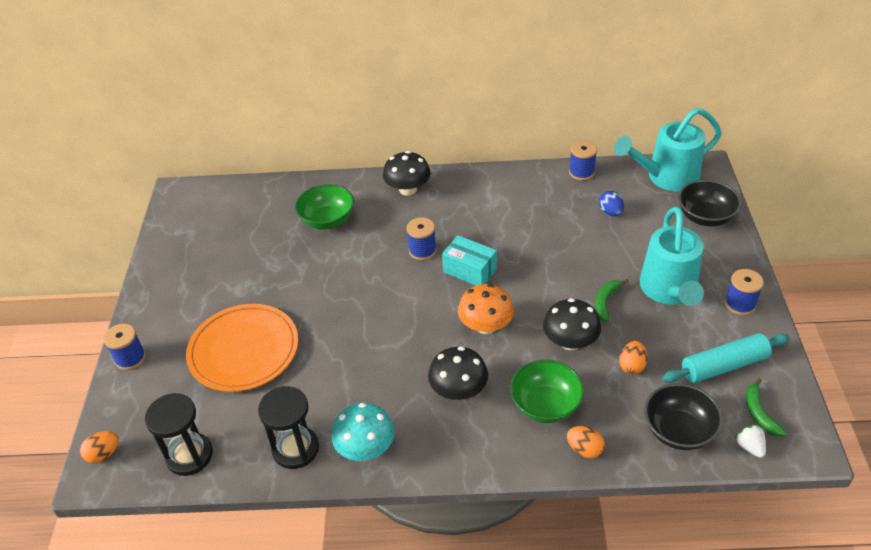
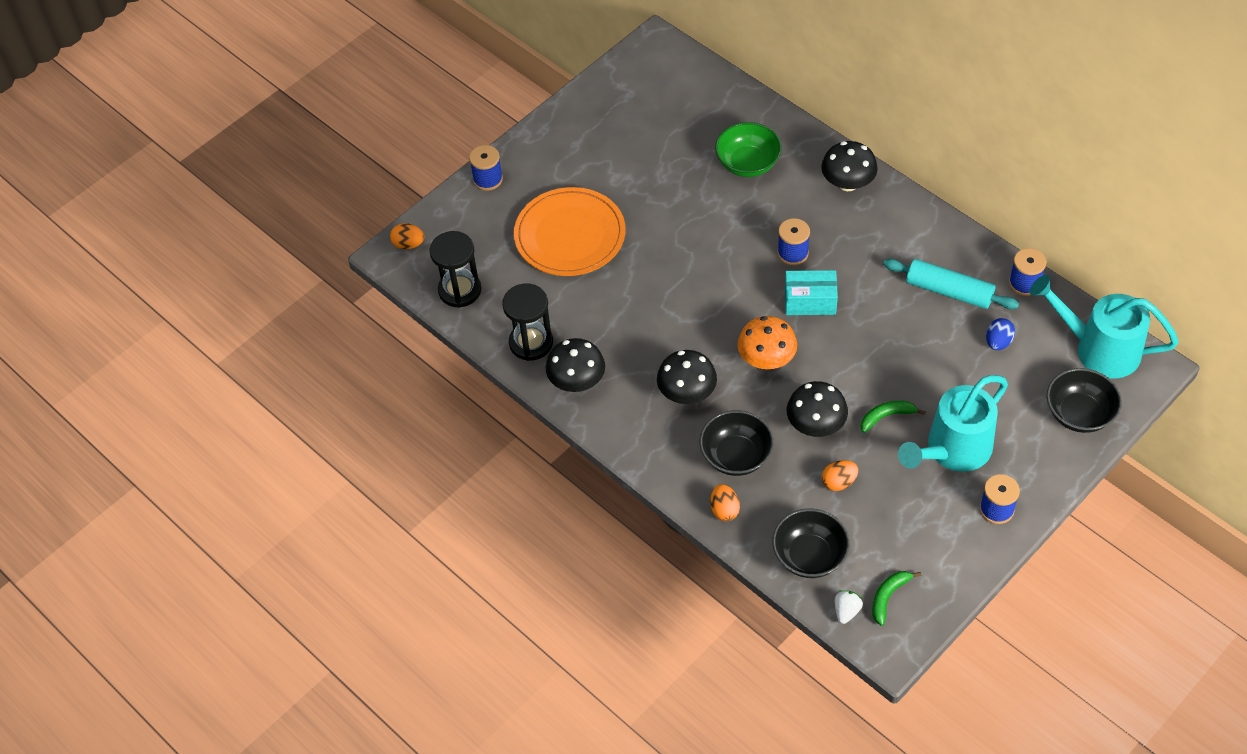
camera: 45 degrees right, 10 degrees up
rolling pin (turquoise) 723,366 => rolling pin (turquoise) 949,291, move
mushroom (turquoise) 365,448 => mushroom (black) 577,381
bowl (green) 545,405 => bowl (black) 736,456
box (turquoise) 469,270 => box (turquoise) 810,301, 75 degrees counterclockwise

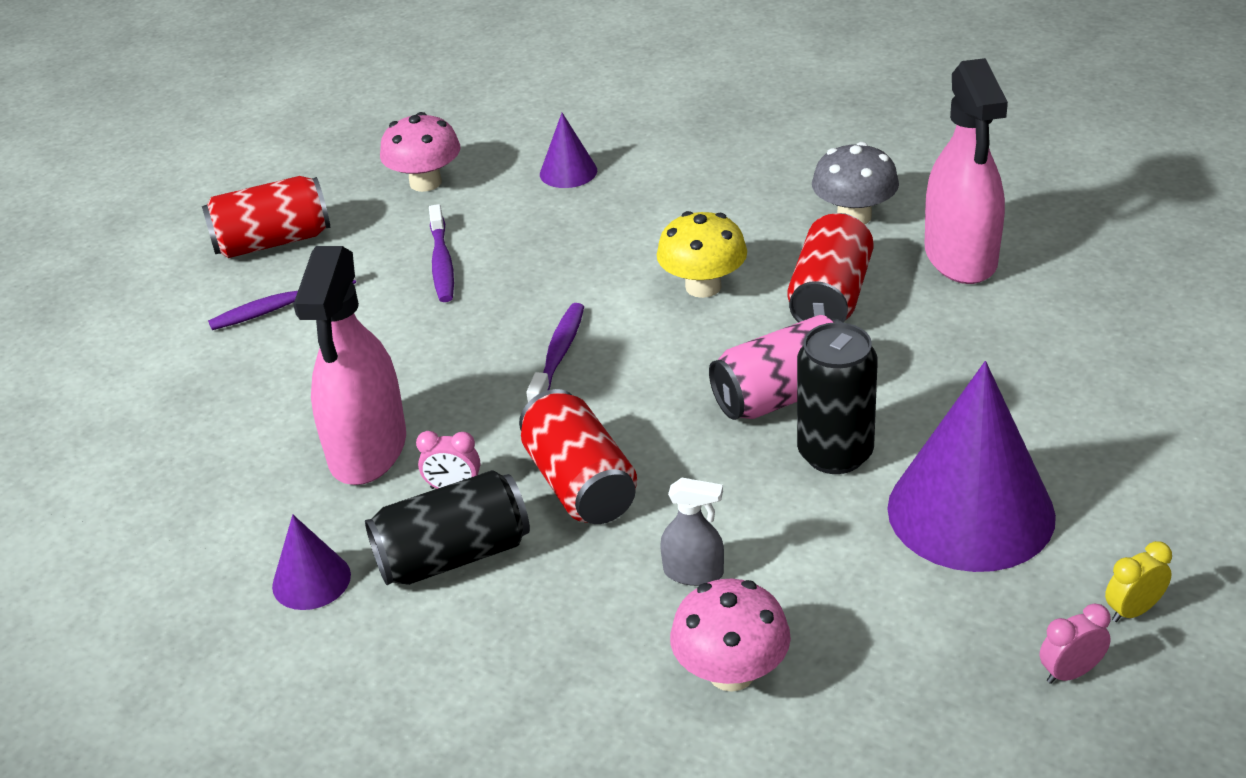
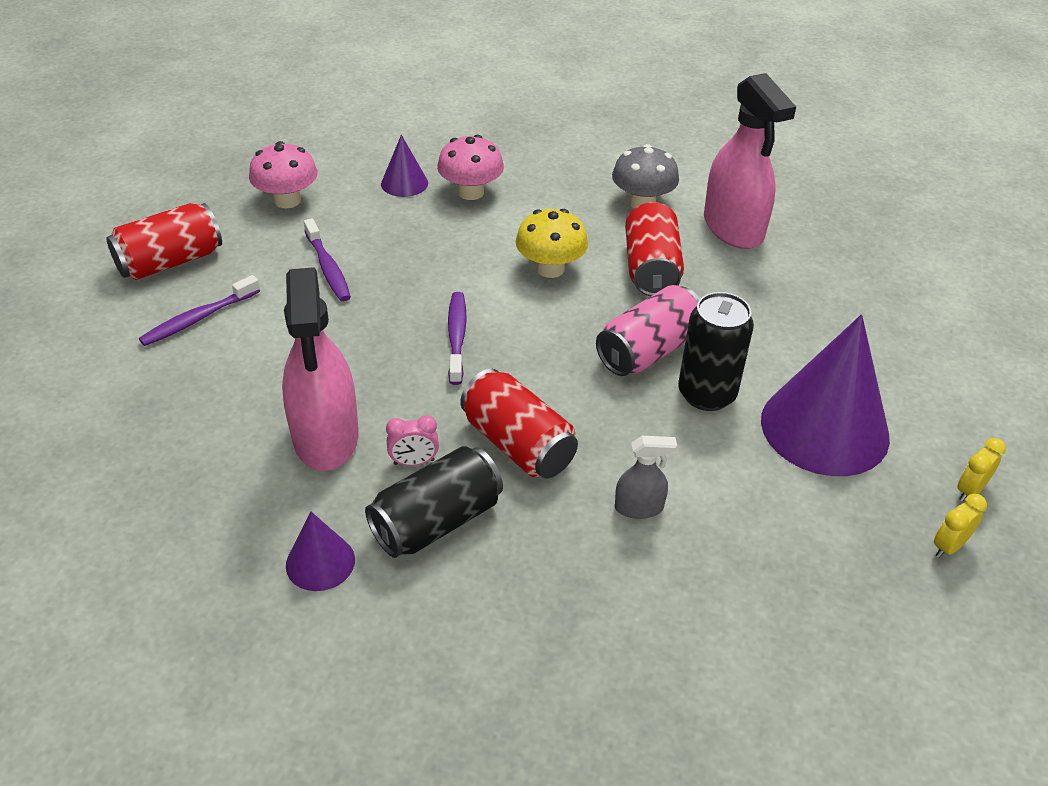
camera: 20 degrees left, 5 degrees up
mushroom (pink) 731,672 => mushroom (pink) 471,192, move
clock (pink) 1070,673 => clock (yellow) 948,546

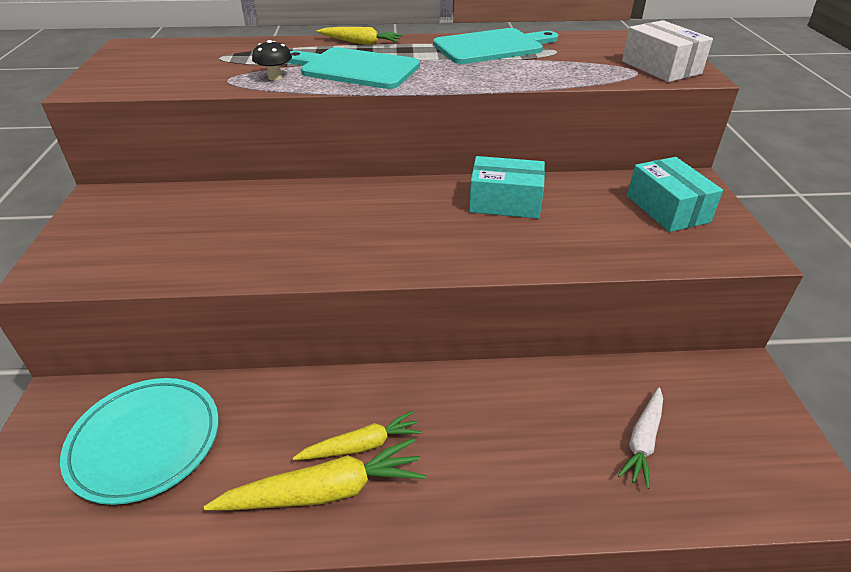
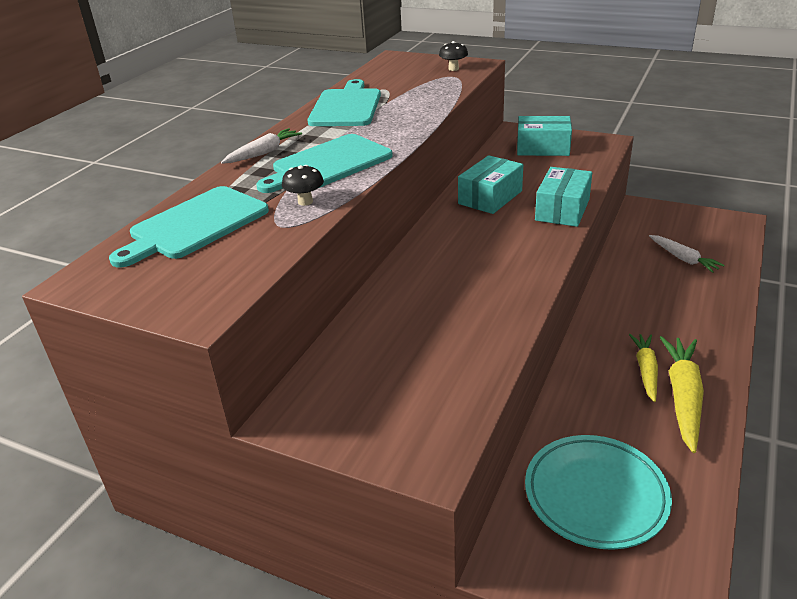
camera: 60 degrees left, 5 degrees down
nothing => cutting board (turquoise) 195,225
nothing => box (turquoise) 562,210
box (white) 661,67 => mushroom (black) 453,69
carrot (yellow) 360,43 => carrot (white) 263,153

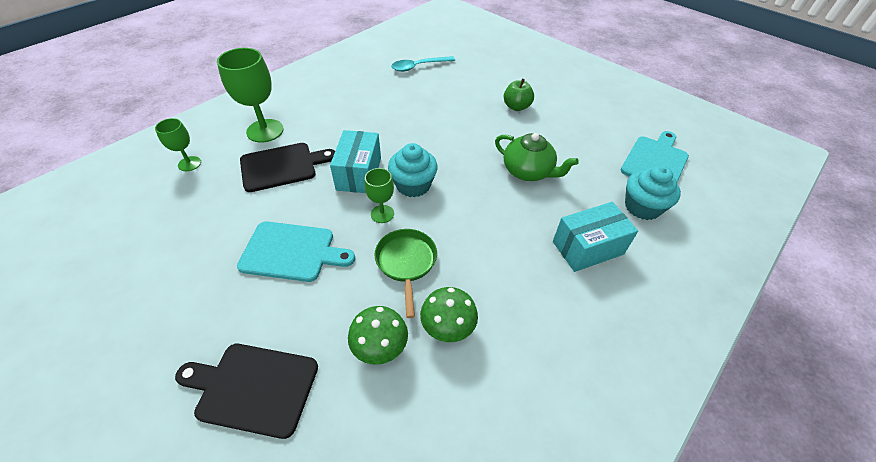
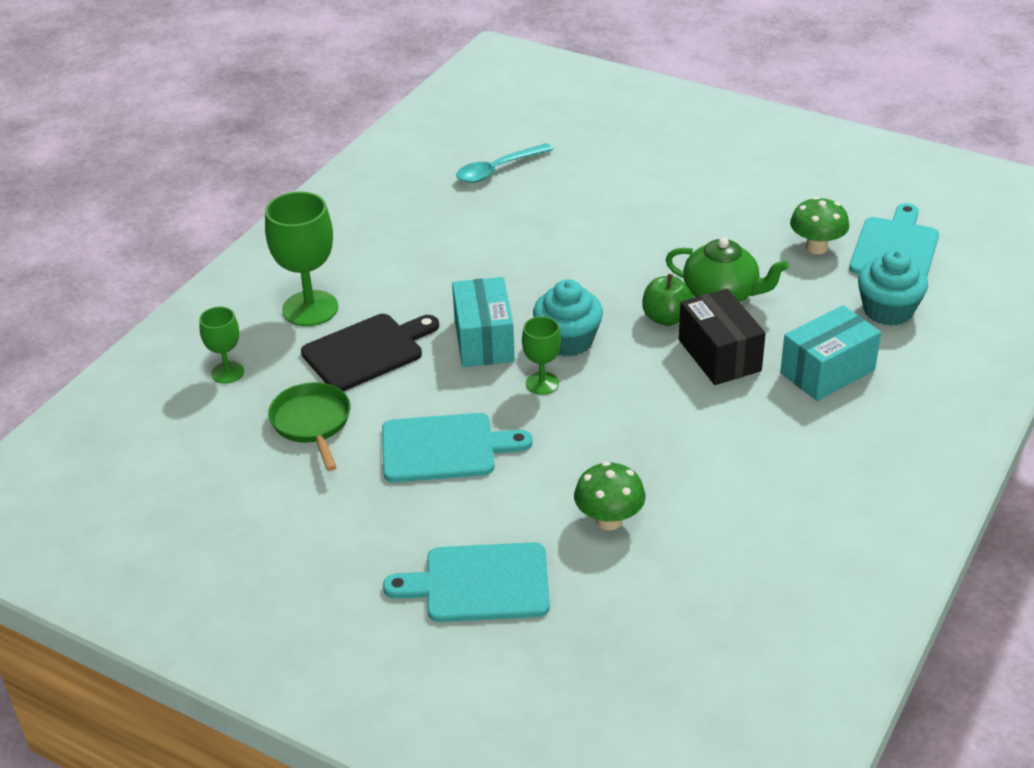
camera: 10 degrees left, 10 degrees down
nothing => box (black) 719,355
pan (green) 406,263 => pan (green) 312,423, move
mushroom (green) 448,328 => mushroom (green) 816,247, move
apple (green) 516,107 => apple (green) 666,318, move
cutting board (black) 253,387 => cutting board (turquoise) 480,583

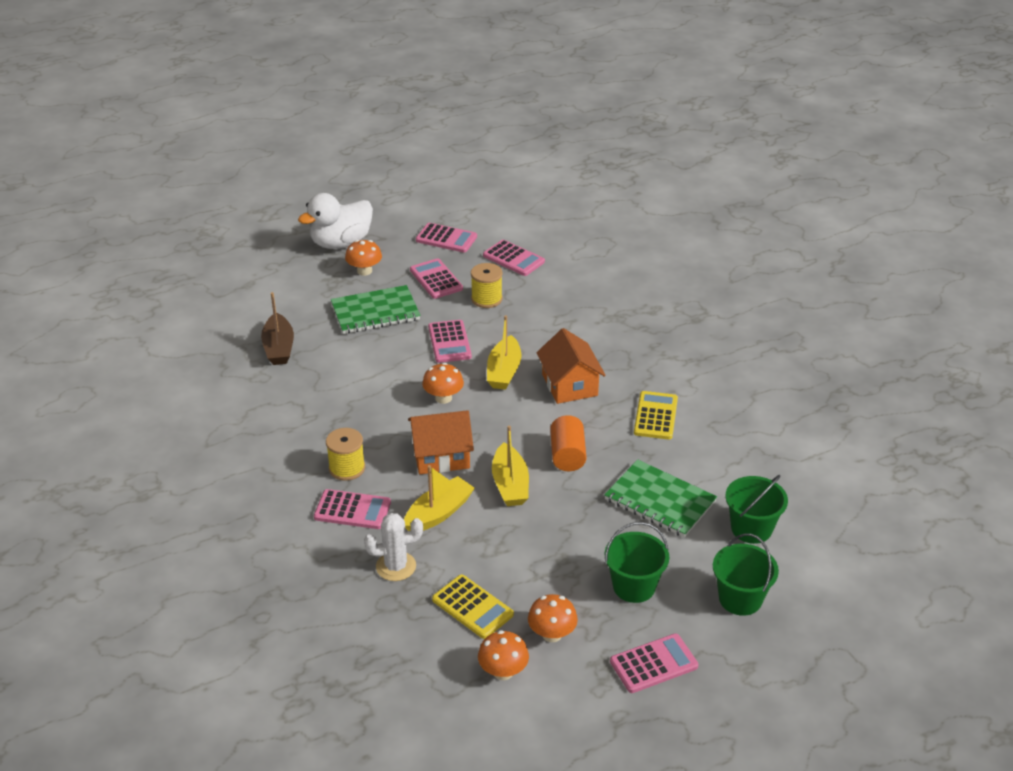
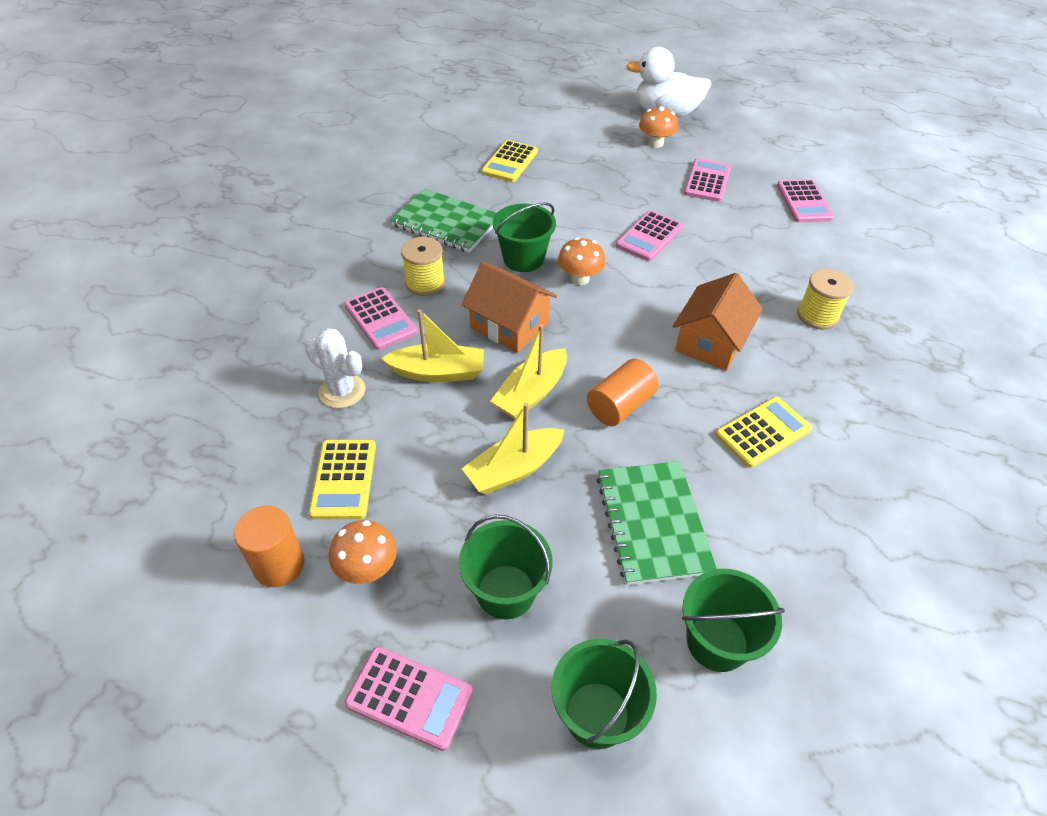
camera: 45 degrees right, 10 degrees up
calculator (pink) 446,238 => nothing
nothing => bucket (green) 523,259
notebook (green) 375,312 => notebook (green) 446,223, move
spool (yellow) 486,299 => spool (yellow) 817,315, move
boat (yellow) 504,371 => boat (yellow) 514,469, move
boat (brown) 279,348 => calculator (yellow) 510,162
mushroom (orange) 503,671 => cylinder (orange) 279,565

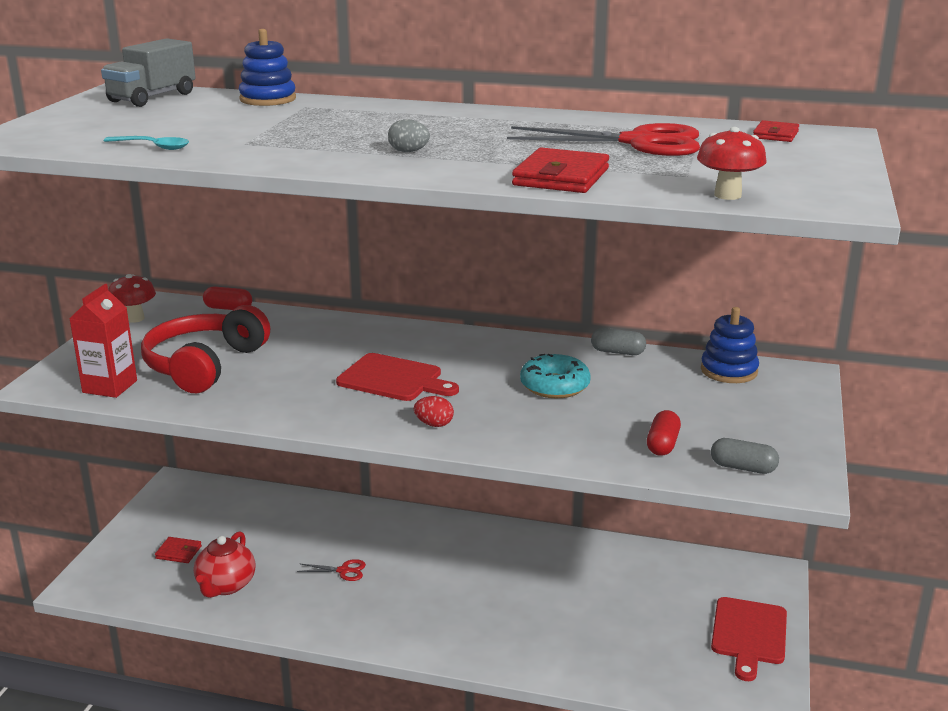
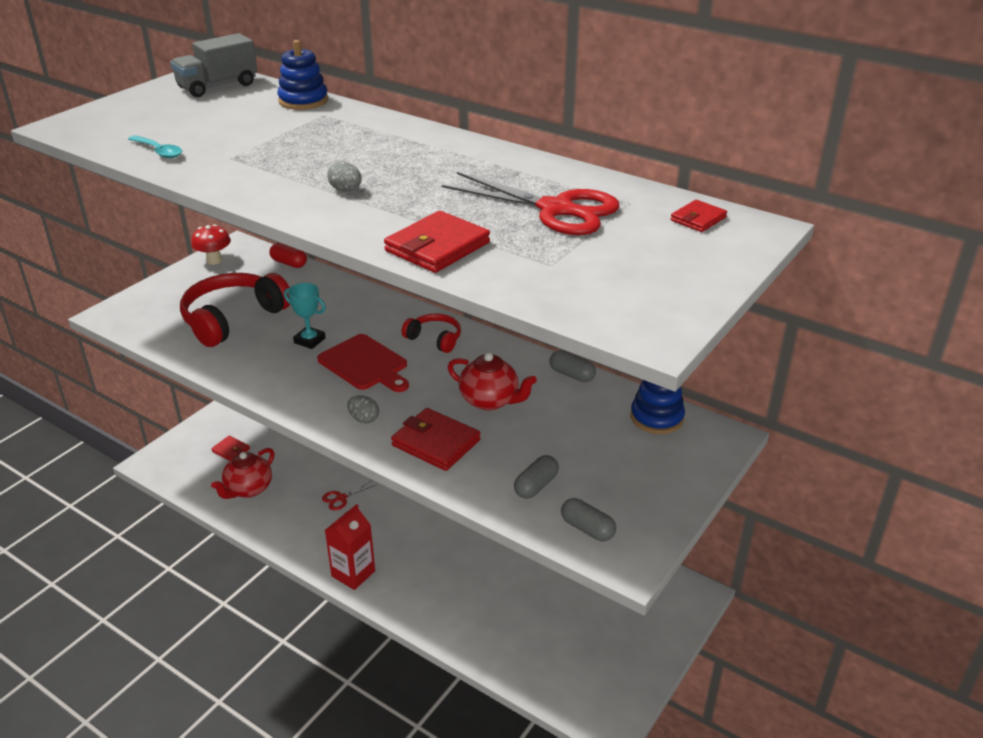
camera: 20 degrees right, 10 degrees up
mushroom (red) 727,195 => nothing
cutting board (red) 749,634 => nothing
nothing => trophy (turquoise) 309,340
nothing => wallet (red) 436,443
nothing => headphones (red) 435,339
carton (red) 110,386 => carton (red) 353,573, move
donut (turquoise) 554,386 => teapot (red) 490,400
egg (red) 434,424 => egg (grey) 364,419
capsule (red) 662,444 => capsule (grey) 536,486
scissors (red) 344,571 => scissors (red) 341,498, 120 degrees clockwise

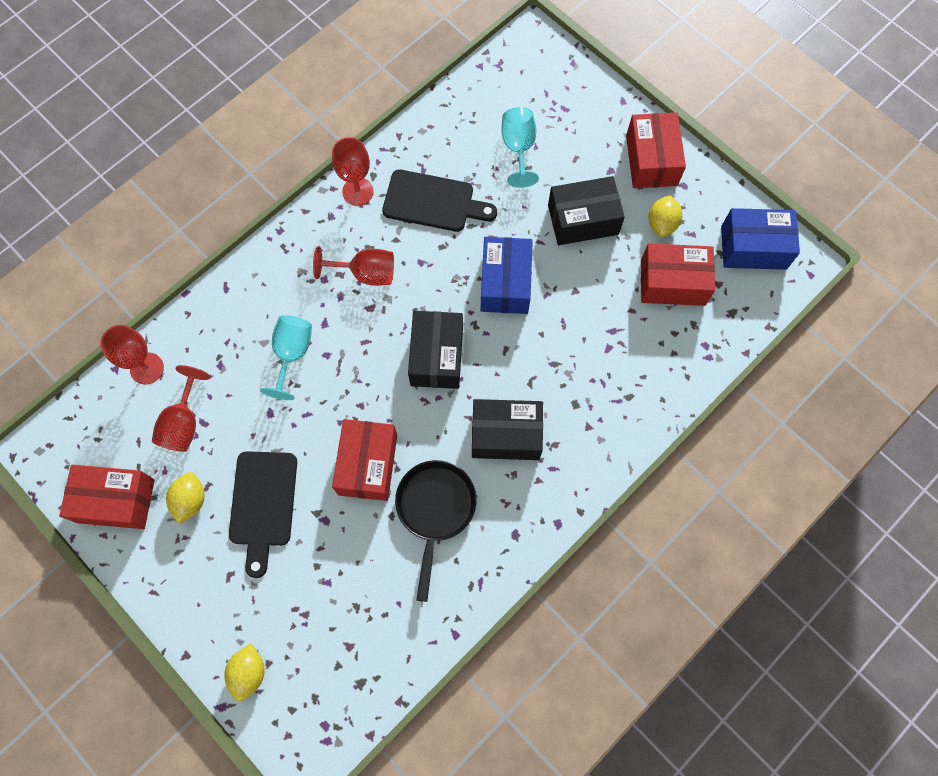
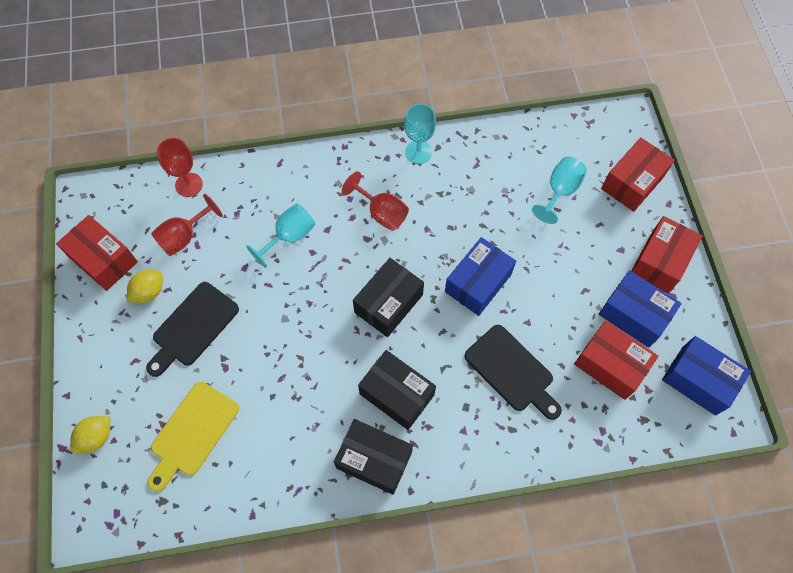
camera: 35 degrees right, 5 degrees down
pan (black) 435,510 => nothing
nothing => cutting board (yellow) 192,433
box (red) 368,464 => box (red) 632,182, move
cutting board (black) 433,202 => cutting board (black) 512,371, move
box (black) 583,220 => box (black) 374,460, move
lemon (yellow) 662,224 => box (blue) 634,315
goblet (red) 358,191 => goblet (turquoise) 418,152

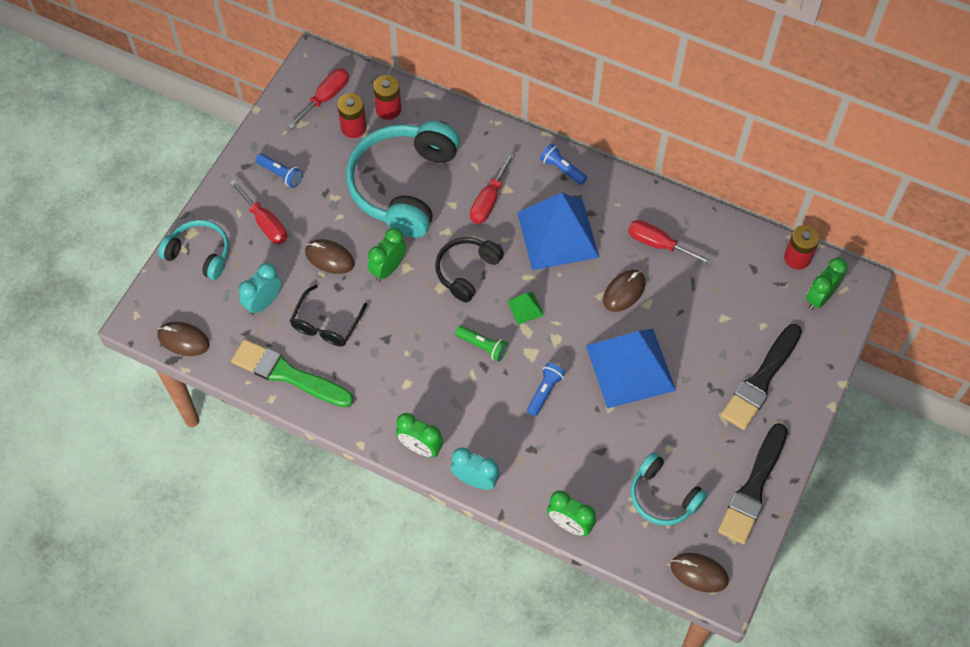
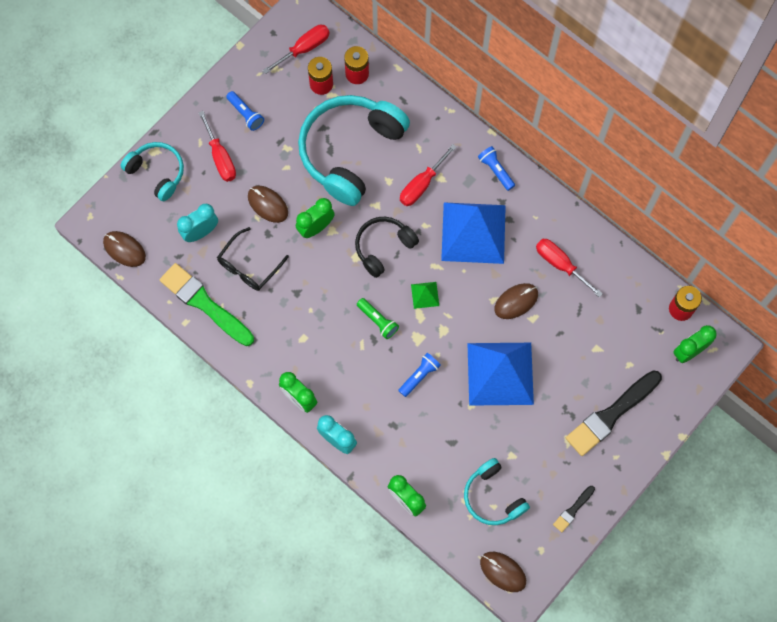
camera: 15 degrees right, 10 degrees up
brush (black) 753,488 => brush (black) 573,510, x0.47

